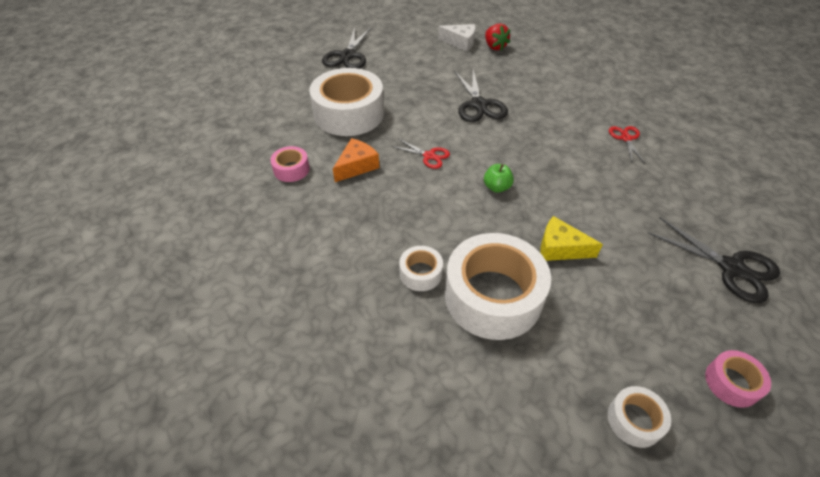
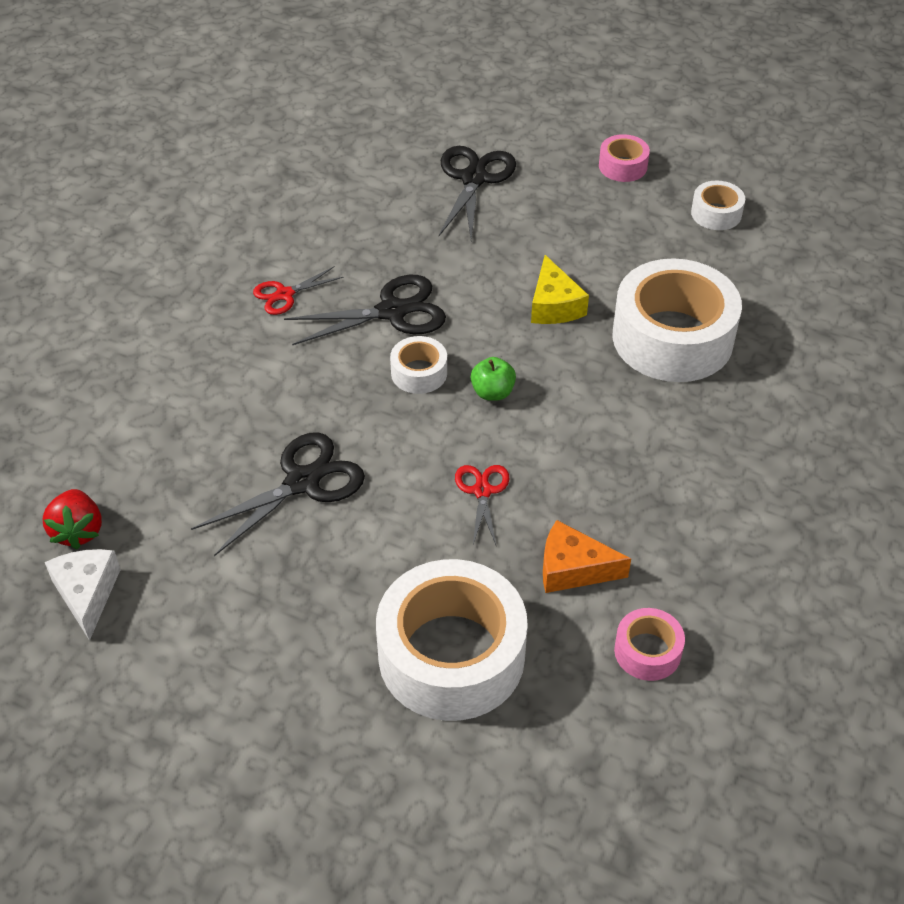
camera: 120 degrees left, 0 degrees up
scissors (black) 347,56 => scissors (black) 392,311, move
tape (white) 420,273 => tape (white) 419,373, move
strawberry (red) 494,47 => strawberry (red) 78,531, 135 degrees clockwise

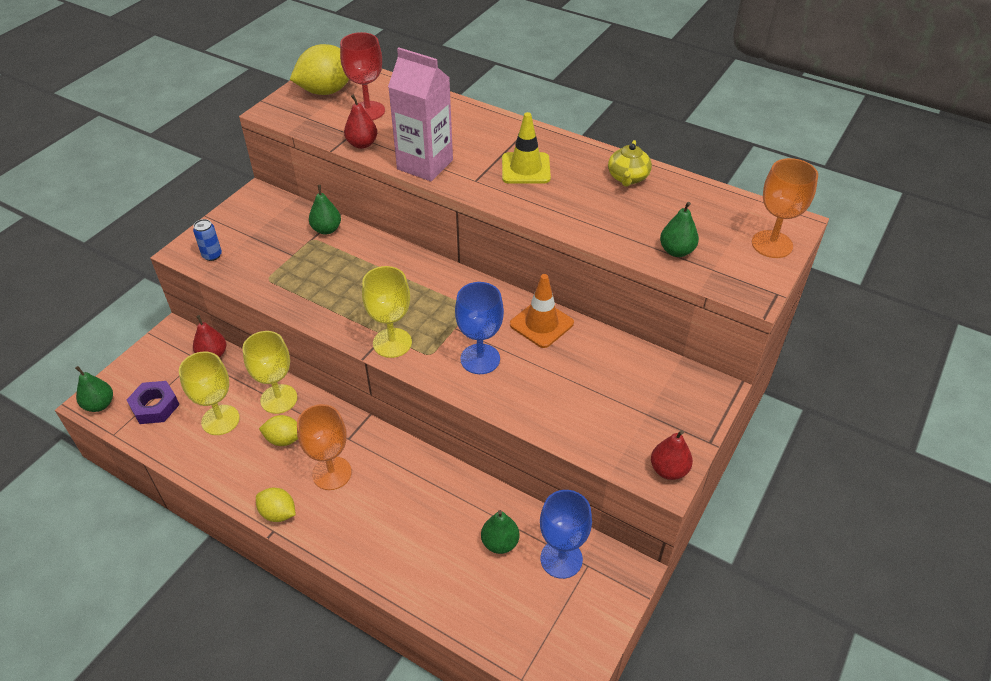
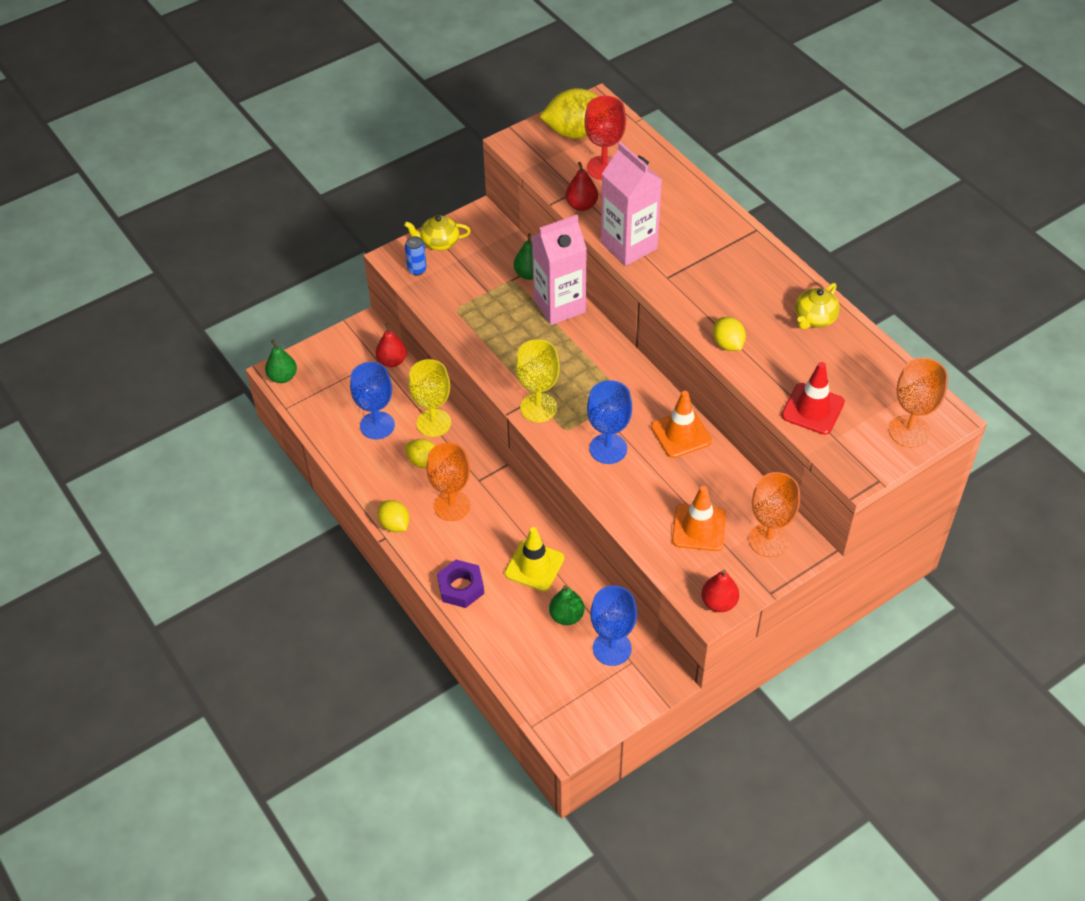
camera: 25 degrees right, 5 degrees up
nothing => teapot (yellow) 439,242
nothing => carton (pink) 559,306
nothing => traffic cone (orange) 699,528
nothing => lemon (yellow) 728,344
nothing => goblet (orange) 768,540
nut (purple) 155,406 => nut (purple) 461,587, move
traffic cone (yellow) 525,168 => traffic cone (yellow) 534,566, move
pear (green) 676,251 => traffic cone (red) 812,409
goblet (yellow) 220,420 => goblet (blue) 377,425

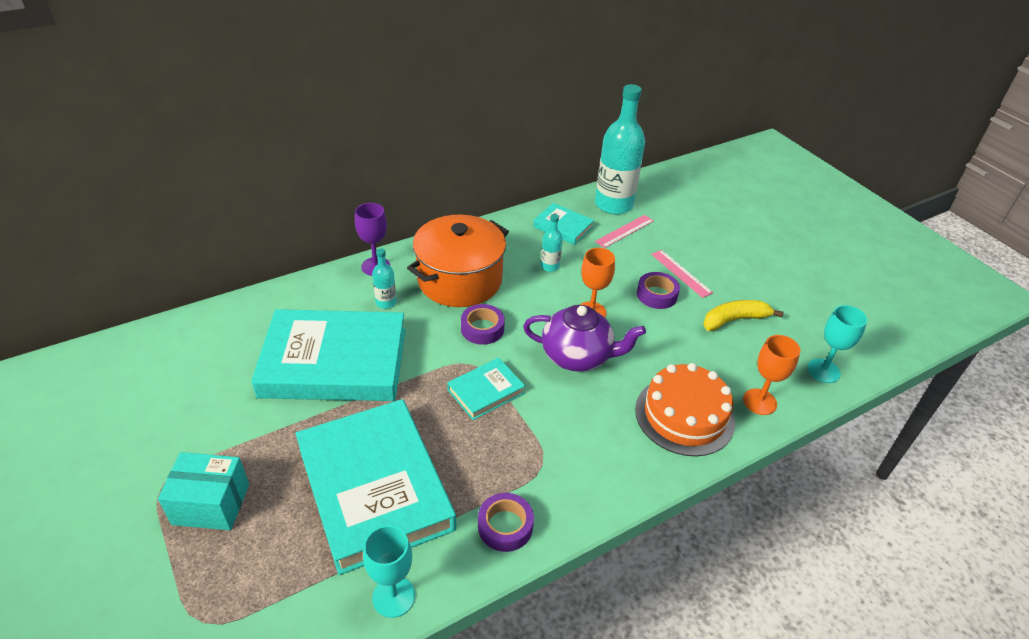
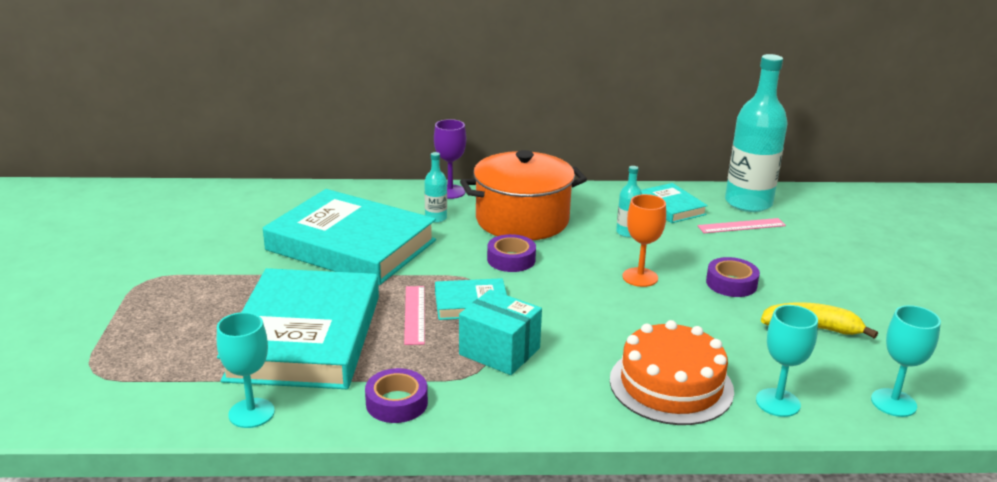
camera: 30 degrees right, 15 degrees down
teapot (purple) 577,356 => nothing
box (turquoise) 211,504 => box (turquoise) 499,351, move
ruler (pink) 681,273 => ruler (pink) 414,314, move
goblet (orange) 759,402 => goblet (turquoise) 778,402

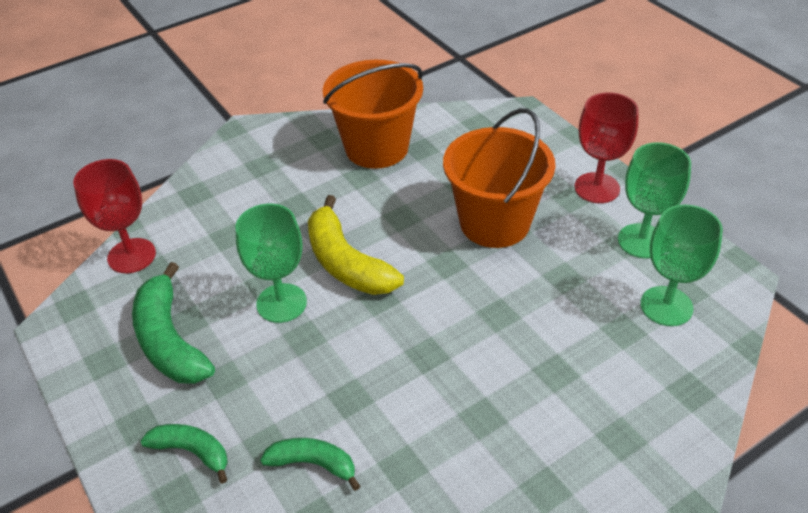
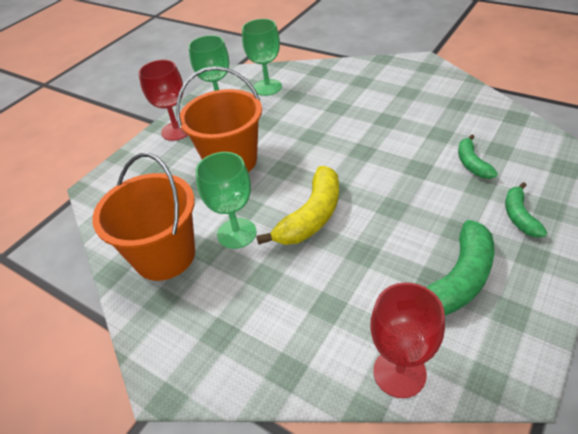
camera: 110 degrees left, 0 degrees up
goblet (green) 281,303 => goblet (green) 236,233, move

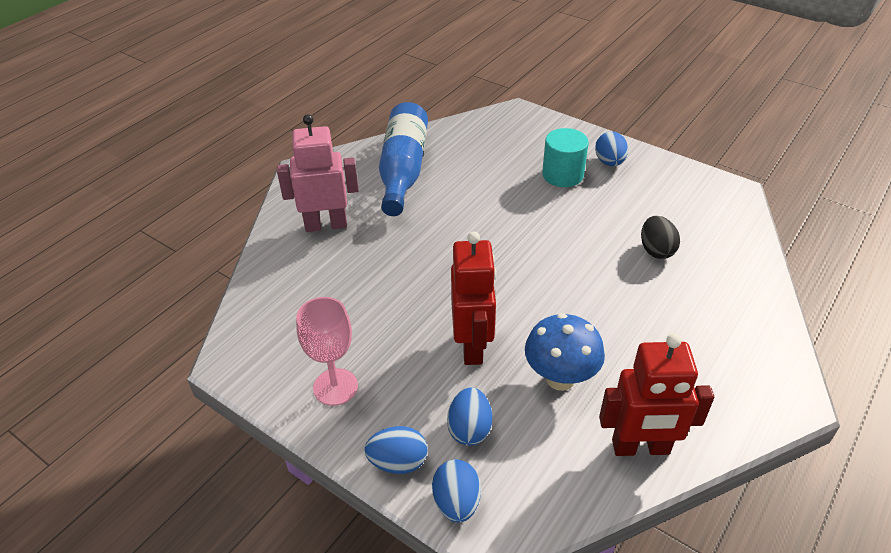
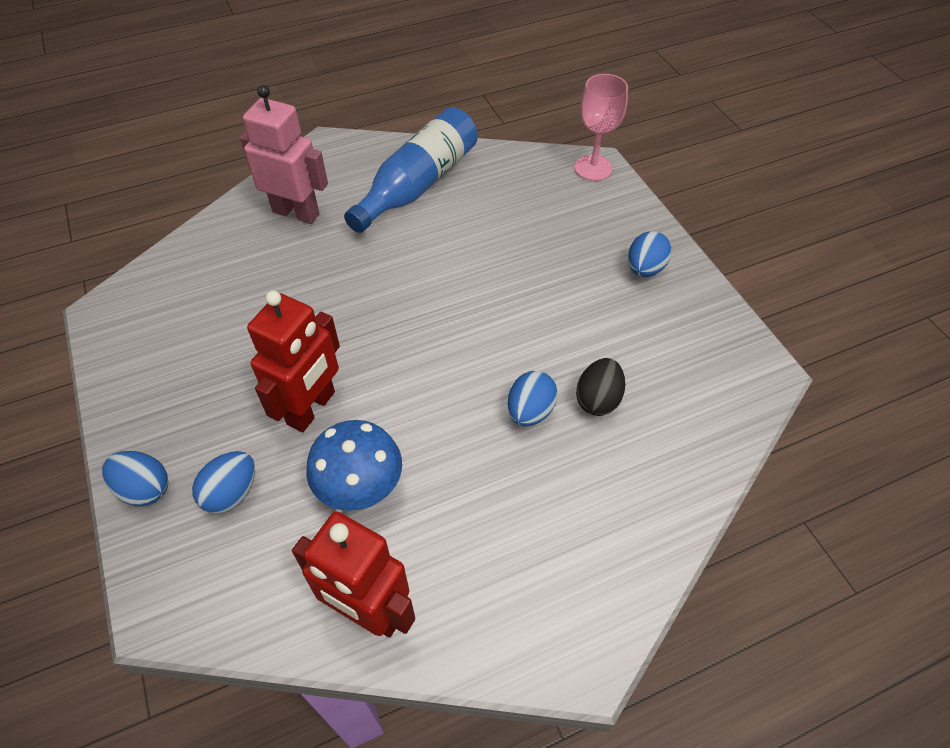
camera: 30 degrees right, 10 degrees up
cylinder (turquoise) 562,175 => nothing
goblet (pink) 335,387 => goblet (pink) 593,168, move
egg (blue) 456,502 => egg (blue) 530,411, move

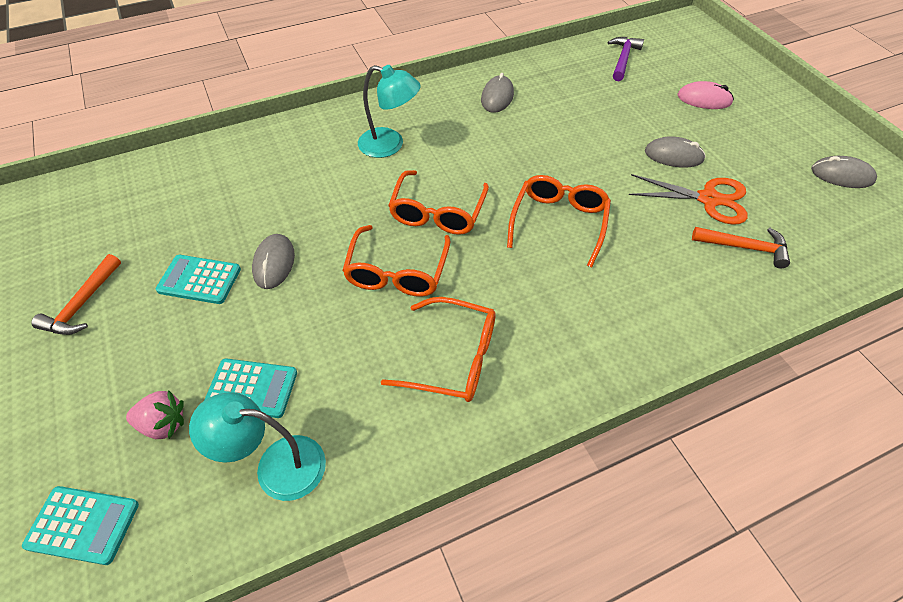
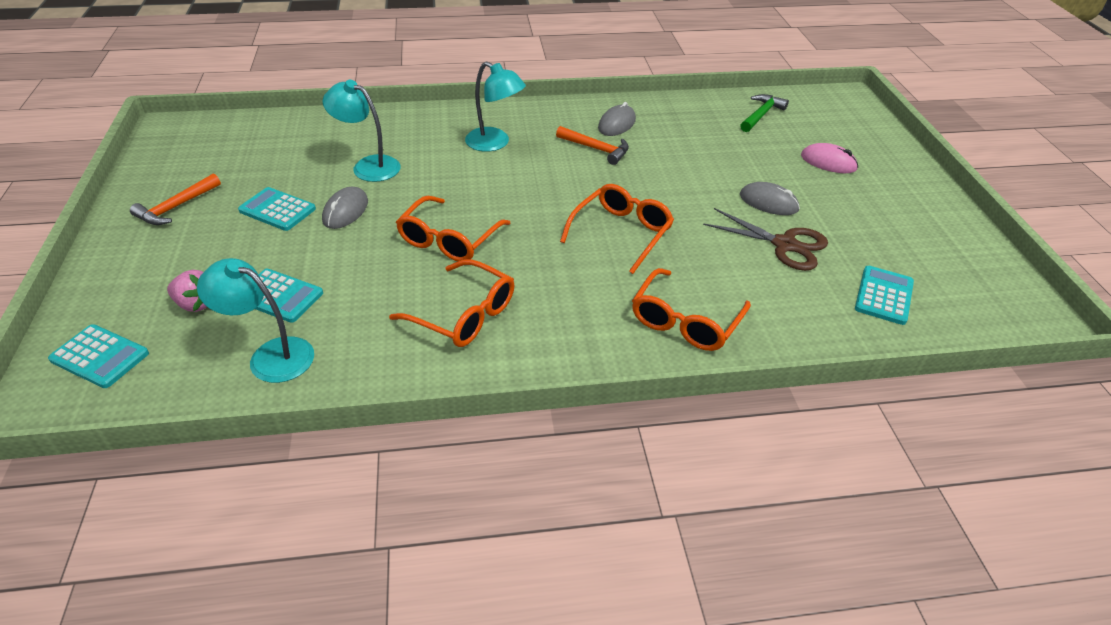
camera: 15 degrees right, 10 degrees down
mouse (grey) 842,175 => nothing
nothing => lamp (turquoise) 368,166
nothing => calculator (turquoise) 884,295
glasses (orange) 438,212 => glasses (orange) 685,321, move
hammer (orange) 744,247 => hammer (orange) 596,149, move
hammer (purple) 623,59 => hammer (green) 761,115
scissors (orange) 708,199 => scissors (brown) 784,245

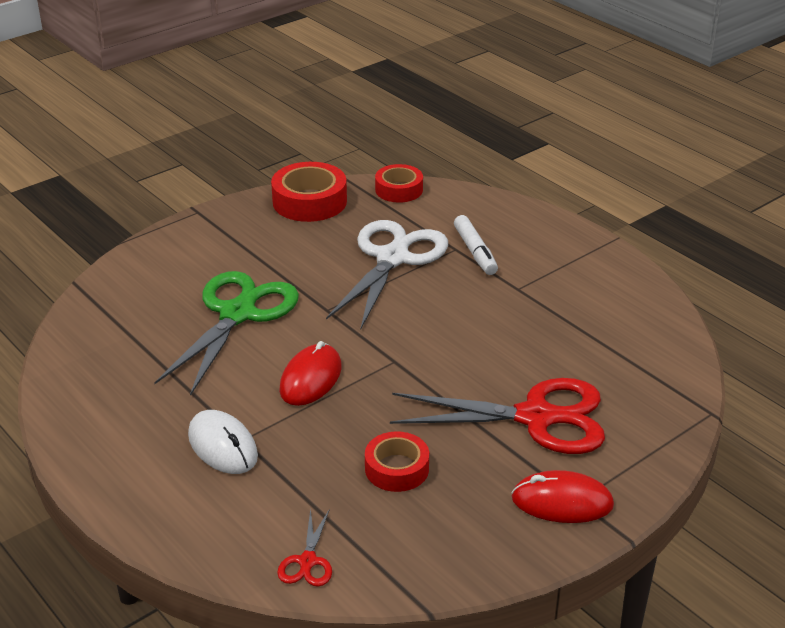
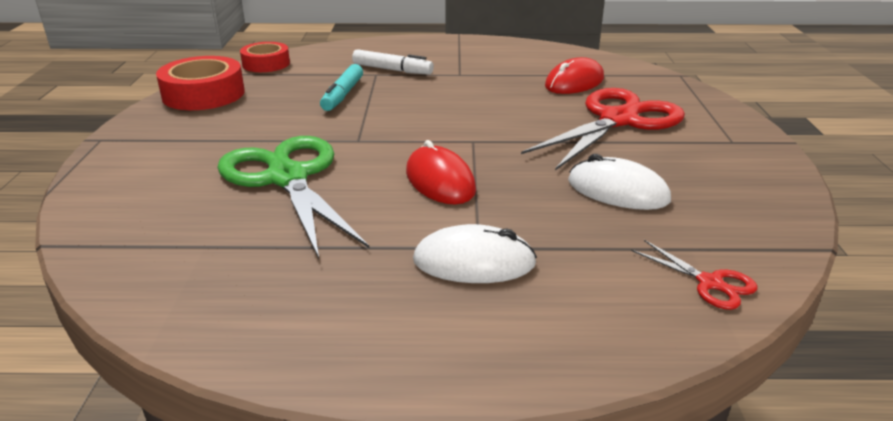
camera: 50 degrees left, 5 degrees down
mouse (red) 562,502 => mouse (red) 574,82, move
scissors (white) 392,258 => marker (turquoise) 343,95
tape (red) 397,469 => mouse (white) 617,191

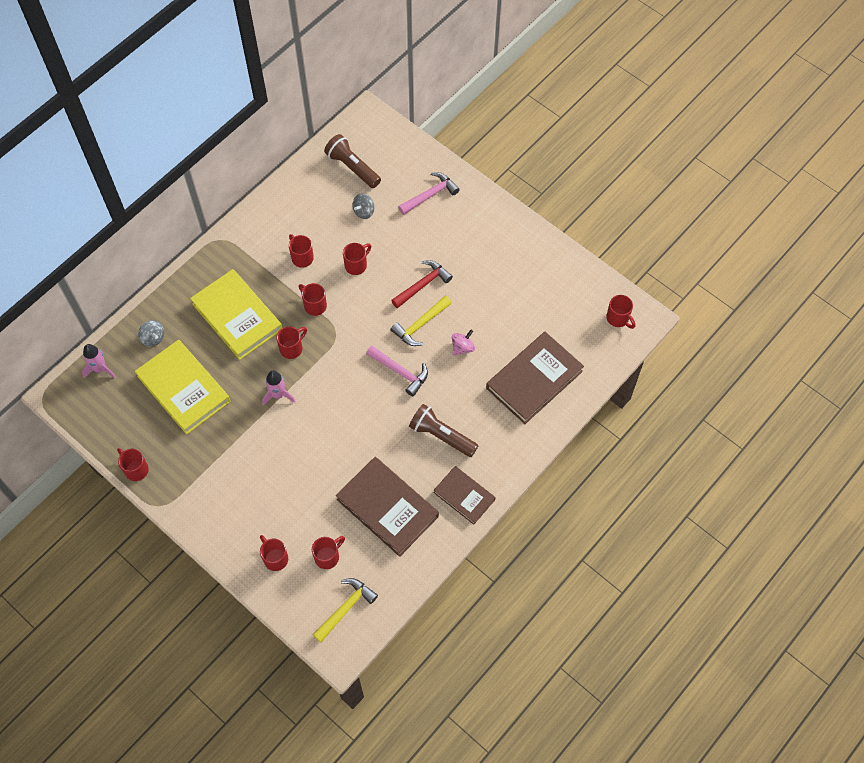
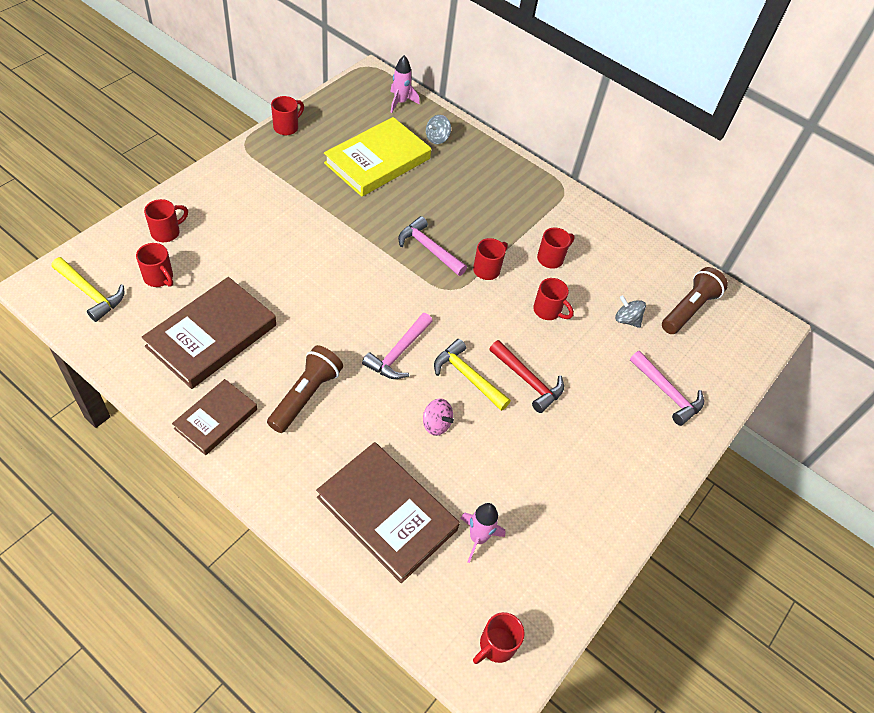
camera: 80 degrees right, 10 degrees down
book (yellow) 237,316 => nothing
rocket (pink) 278,395 => rocket (pink) 478,538, move
mug (red) 292,348 => hammer (pink) 429,249

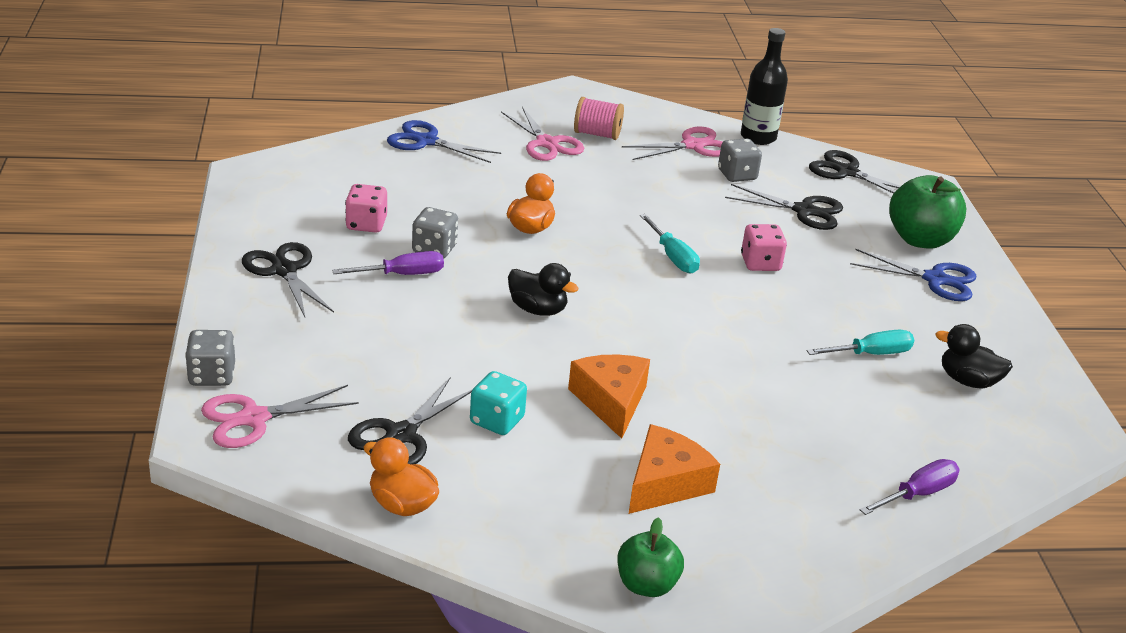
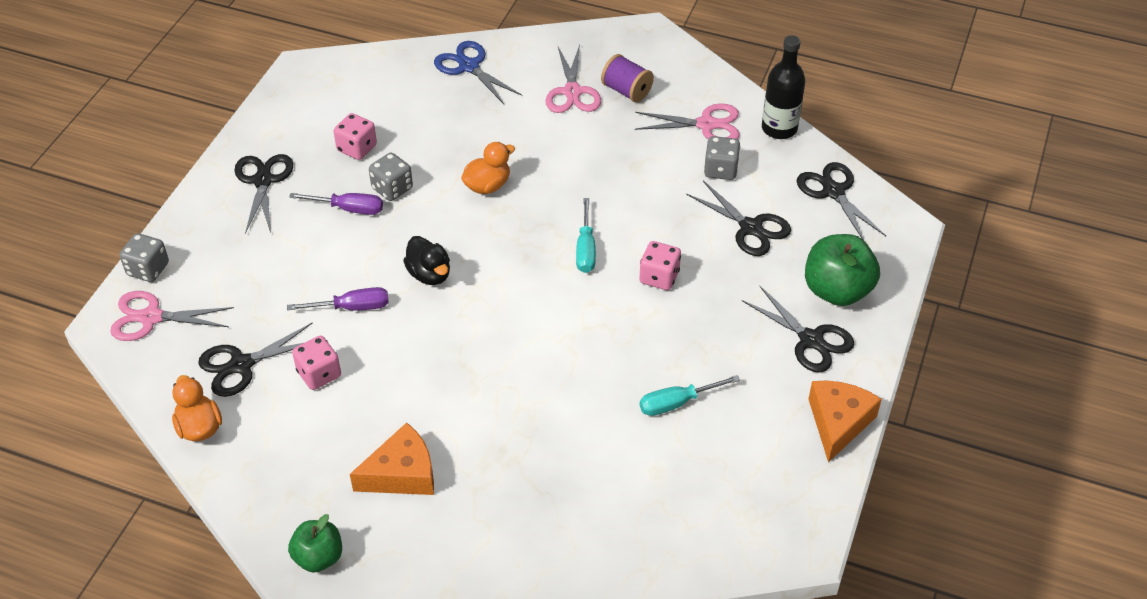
camera: 30 degrees right, 15 degrees up
duck (black) 967,381 => nothing
cheese (orange) 611,401 => cheese (orange) 838,423, move
screwdriver (purple) 917,494 => screwdriver (purple) 352,307, move
dice (turquoise) 497,420 => dice (pink) 319,374
spool (pink) 597,134 => spool (purple) 626,91
scissors (blue) 935,279 => scissors (black) 811,340
screwdriver (turquoise) 870,354 => screwdriver (turquoise) 677,403, 150 degrees clockwise

